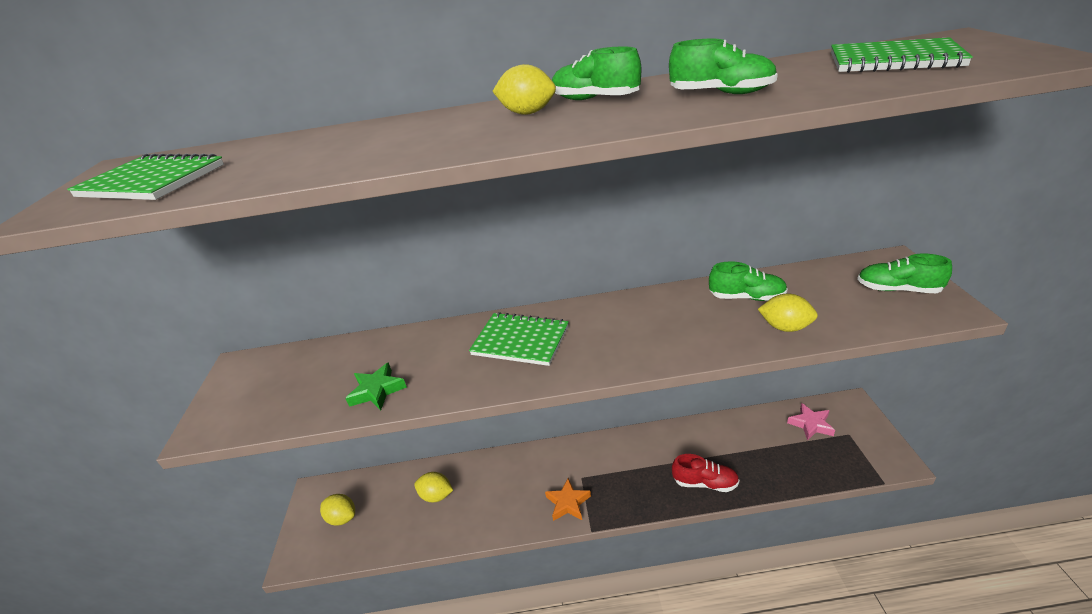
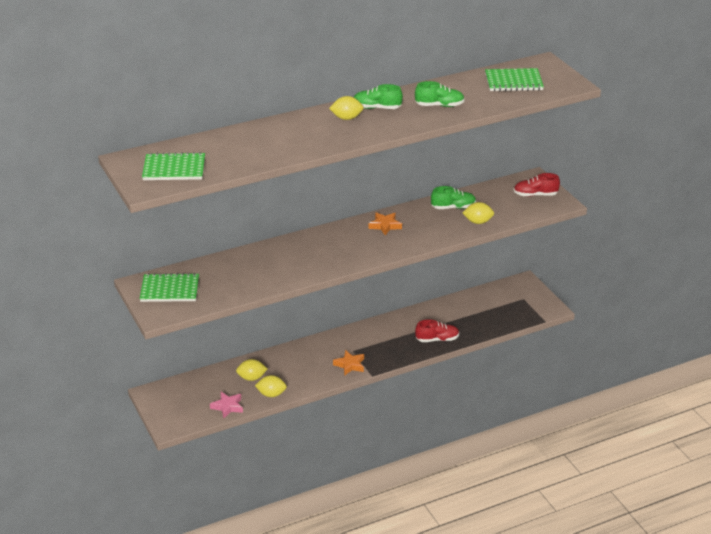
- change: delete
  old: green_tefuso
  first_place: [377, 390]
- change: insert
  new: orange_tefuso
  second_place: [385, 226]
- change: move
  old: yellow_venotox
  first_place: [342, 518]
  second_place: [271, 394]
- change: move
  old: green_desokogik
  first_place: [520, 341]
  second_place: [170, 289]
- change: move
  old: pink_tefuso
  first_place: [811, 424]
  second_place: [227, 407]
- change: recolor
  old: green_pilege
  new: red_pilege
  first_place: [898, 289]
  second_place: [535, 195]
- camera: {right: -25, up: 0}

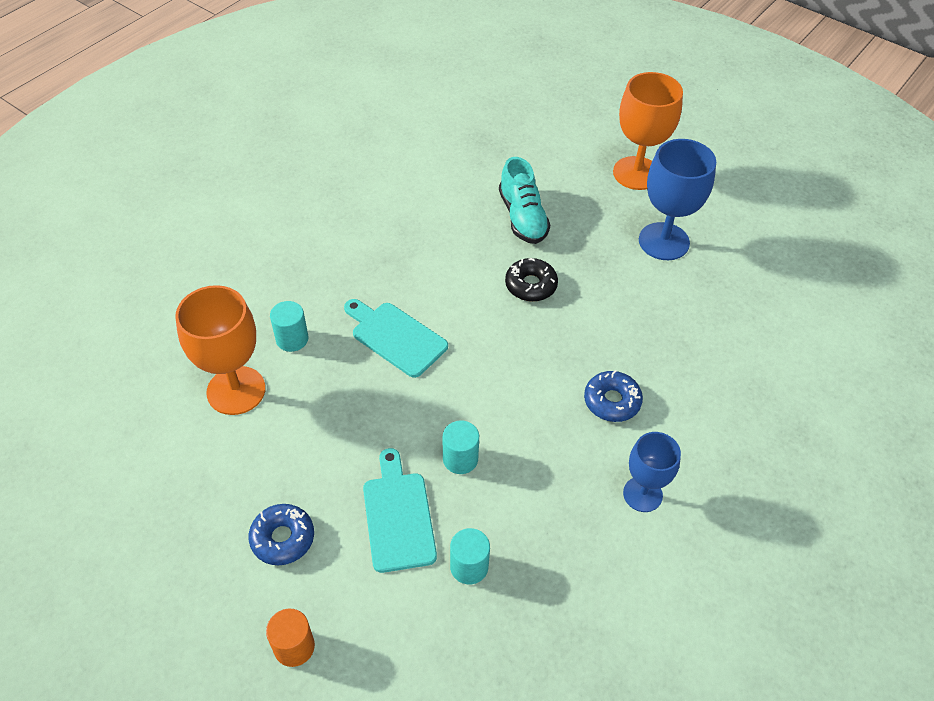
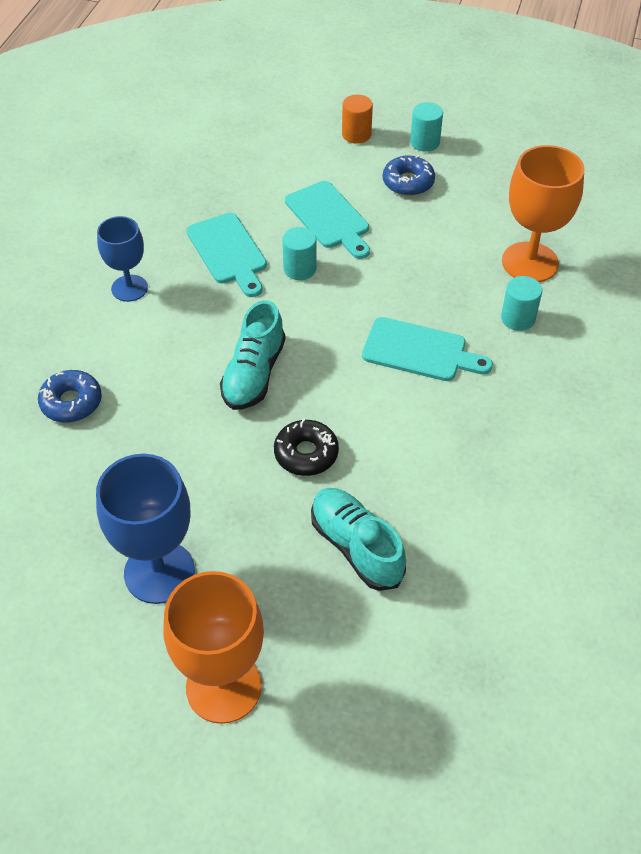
- change: insert
  new: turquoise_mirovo
  second_place: [228, 252]
- change: insert
  new: turquoise_pilege
  second_place: [254, 374]
- change: move
  old: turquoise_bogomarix
  first_place: [469, 567]
  second_place: [425, 142]
- change: move
  old: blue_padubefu
  first_place: [612, 401]
  second_place: [71, 402]
- camera: {right: 160, up: 0}

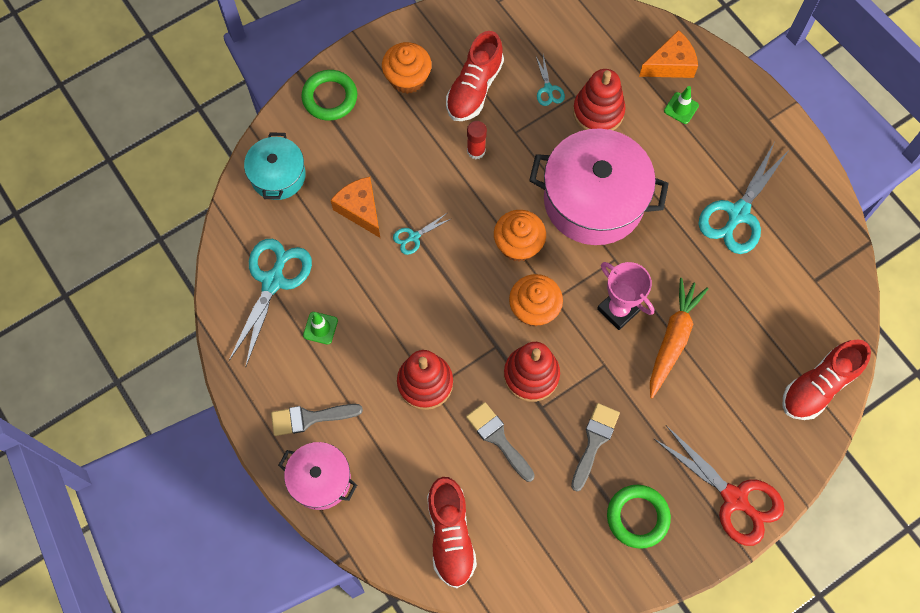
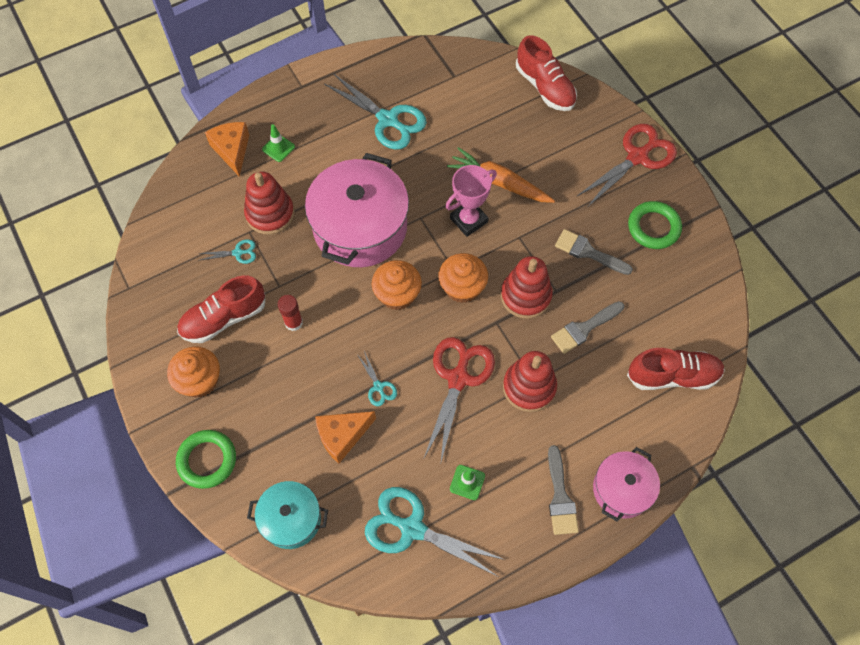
- change: insert
  new: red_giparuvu
  second_place: [458, 378]
- change: rotate
  old: red_pilege
  first_place: [474, 88]
  second_place: [224, 318]
  degrees: 120
- camera: {right: -85, up: -5}

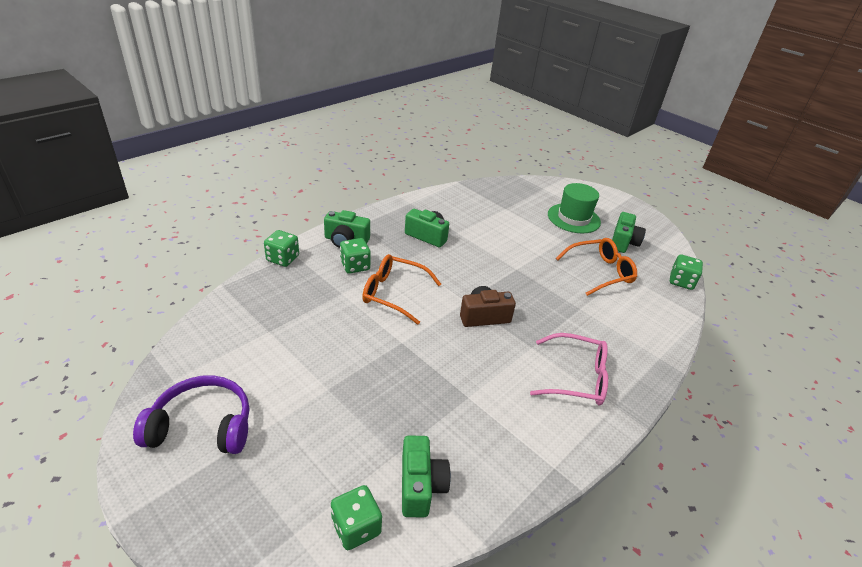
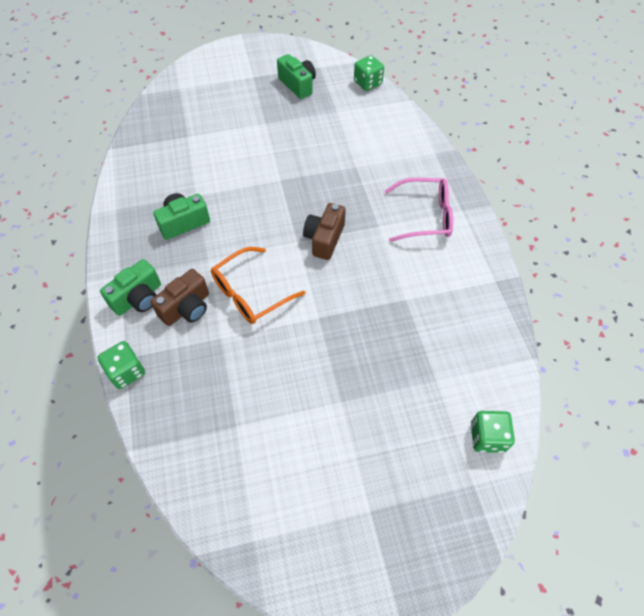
- change: delete
  old: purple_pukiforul
  first_place: [202, 425]
- change: delete
  old: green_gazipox
  first_place: [420, 486]
- change: delete
  old: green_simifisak
  first_place: [573, 218]
- change: delete
  old: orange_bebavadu
  first_place: [600, 272]
- change: replace
  old: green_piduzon
  new: brown_gazipox
  first_place: [355, 266]
  second_place: [187, 308]
- change: rotate
  old: pink_bebavadu
  first_place: [576, 378]
  second_place: [425, 216]
  degrees: 45
- camera: {right: -55, up: 20}

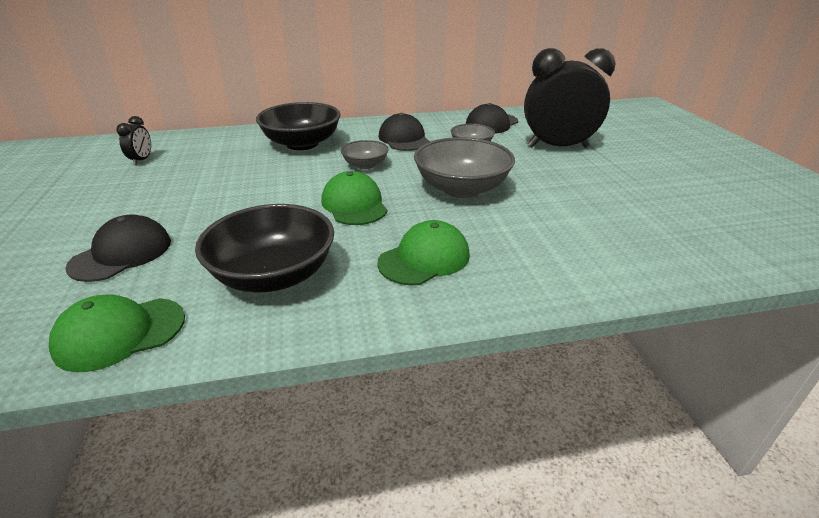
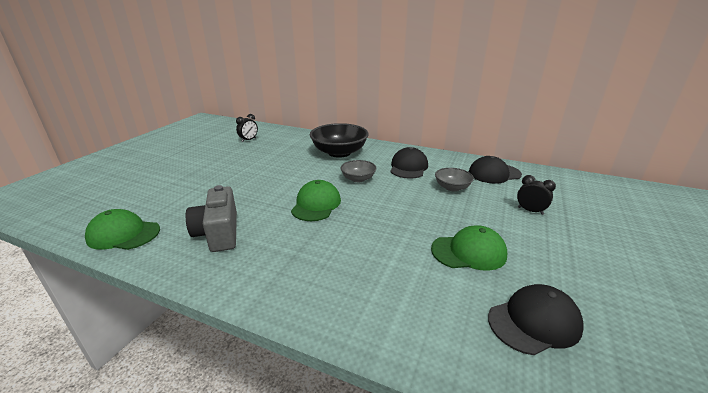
- change: delete
  old: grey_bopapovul
  first_place: [461, 188]
- change: move
  old: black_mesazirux
  first_place: [121, 254]
  second_place: [534, 322]
- change: move
  old: green_mesazirux
  first_place: [424, 259]
  second_place: [468, 252]
- change: replace
  old: black_bopapovul
  new: grey_gazipox
  first_place: [274, 275]
  second_place: [218, 233]
- change: resize
  old: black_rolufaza
  first_place: [558, 147]
  second_place: [530, 211]
  factor: 0.42
- camera: {right: 35, up: -5}

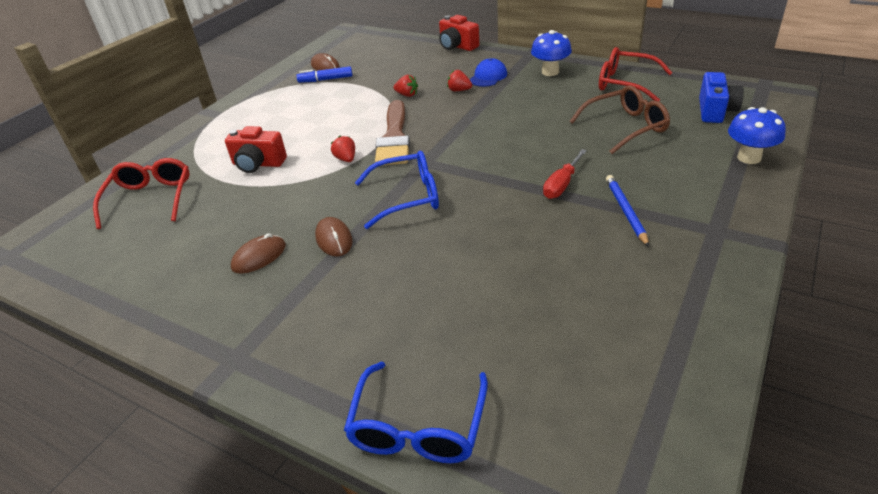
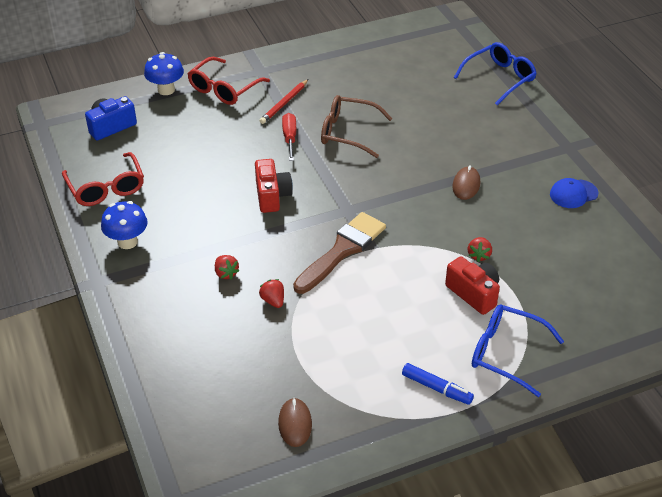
- change: delete
  old: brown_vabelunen
  first_place: [259, 257]
- change: move
  old: red_bebavadu
  first_place: [150, 198]
  second_place: [224, 89]
- change: move
  old: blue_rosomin
  first_place: [325, 80]
  second_place: [436, 388]
- change: move
  old: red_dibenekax
  first_place: [346, 159]
  second_place: [479, 255]
- change: move
  old: blue_bebavadu
  first_place: [407, 197]
  second_place: [506, 353]
- change: move
  old: red_gazipox
  first_place: [457, 46]
  second_place: [272, 196]
- change: move
  old: blue_mesazirux
  first_place: [488, 77]
  second_place: [573, 194]
- change: move
  old: brown_bebavadu
  first_place: [625, 127]
  second_place: [348, 132]
- change: recolor
  old: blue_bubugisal
  new: red_bubugisal
  first_place: [626, 211]
  second_place: [284, 103]
- change: rotate
  old: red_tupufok
  first_place: [562, 184]
  second_place: [289, 138]
  degrees: -75
- camera: {right: -145, up: 5}

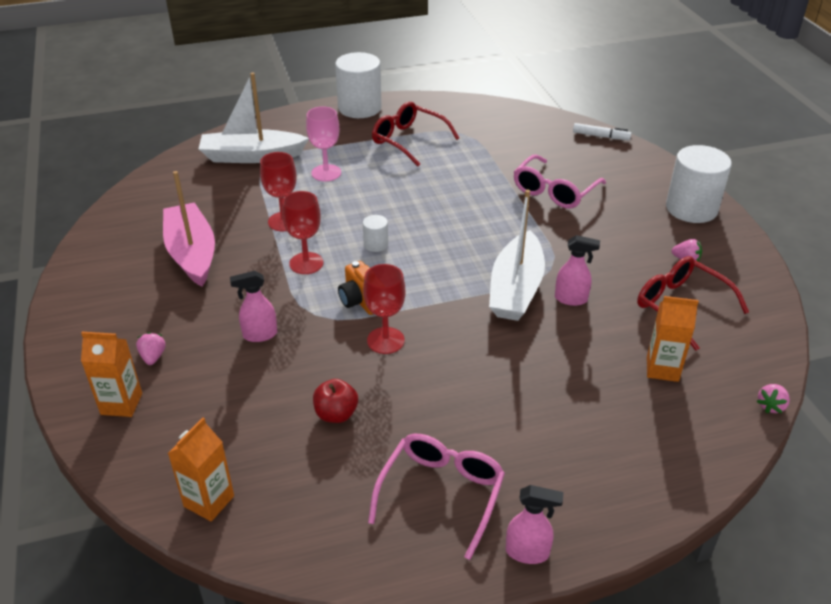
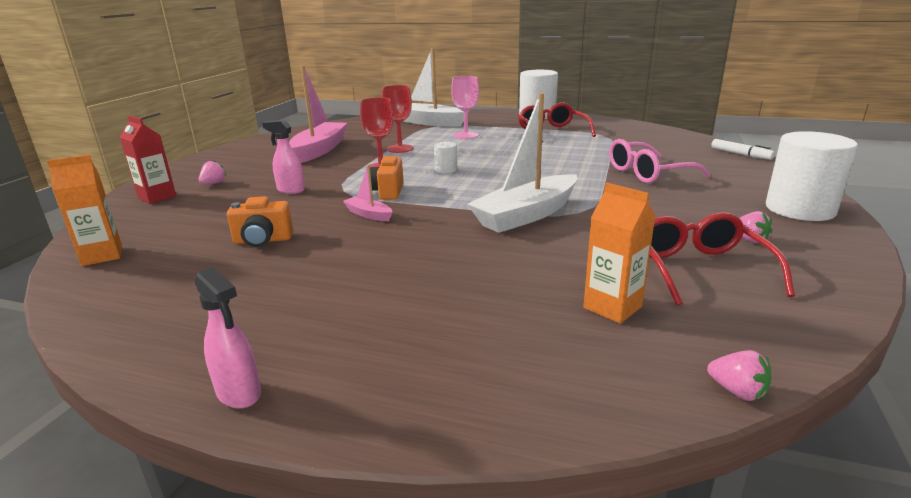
- change: delete
  old: pink_bebavadu
  first_place: [441, 493]
- change: delete
  old: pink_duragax
  first_place: [571, 299]
- change: replace
  old: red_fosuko
  new: orange_gazipox
  first_place: [336, 414]
  second_place: [263, 241]
- change: replace
  old: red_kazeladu
  new: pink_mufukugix
  first_place: [385, 340]
  second_place: [369, 214]
- change: recolor
  old: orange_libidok
  new: red_libidok
  first_place: [121, 404]
  second_place: [157, 197]
- change: rotate
  old: pink_dibenekax
  first_place: [771, 406]
  second_place: [737, 391]
  degrees: -120
- camera: {right: 35, up: -15}

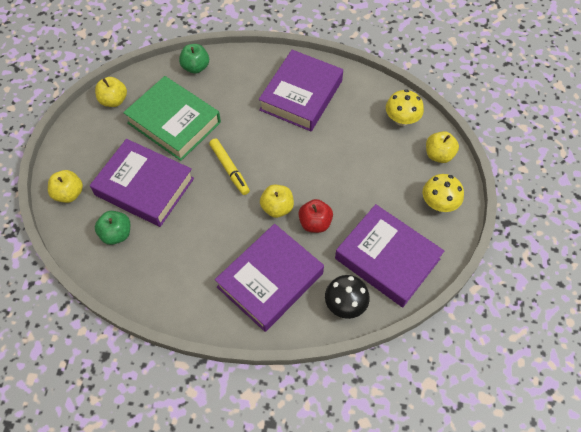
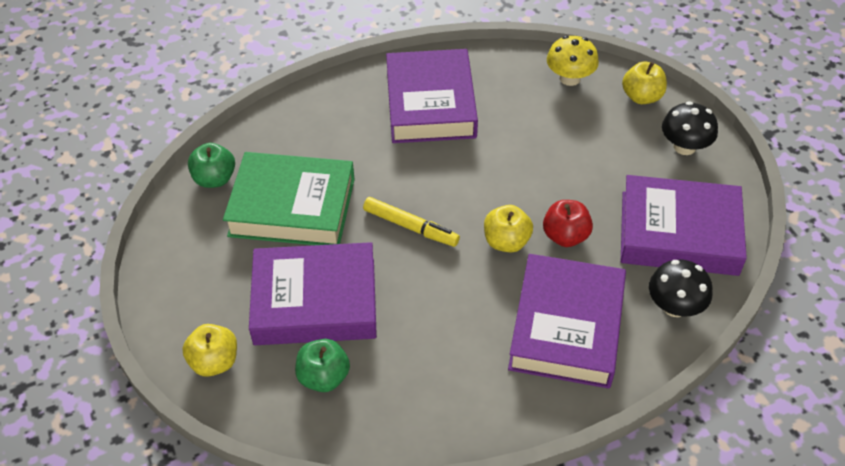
- change: delete
  old: yellow_fosuko
  first_place: [114, 100]
- change: move
  old: green_fosuko
  first_place: [195, 67]
  second_place: [215, 179]
- change: recolor
  old: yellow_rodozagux
  new: black_rodozagux
  first_place: [439, 203]
  second_place: [684, 147]
- camera: {right: -30, up: -10}

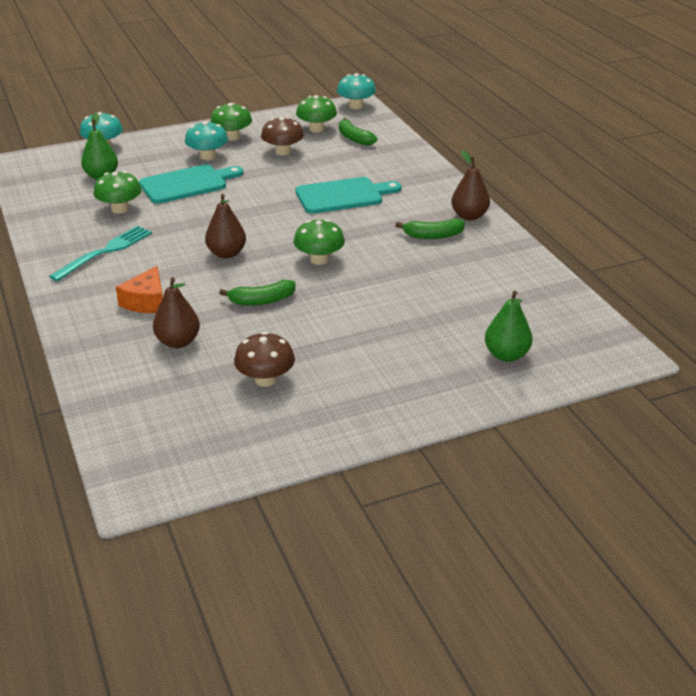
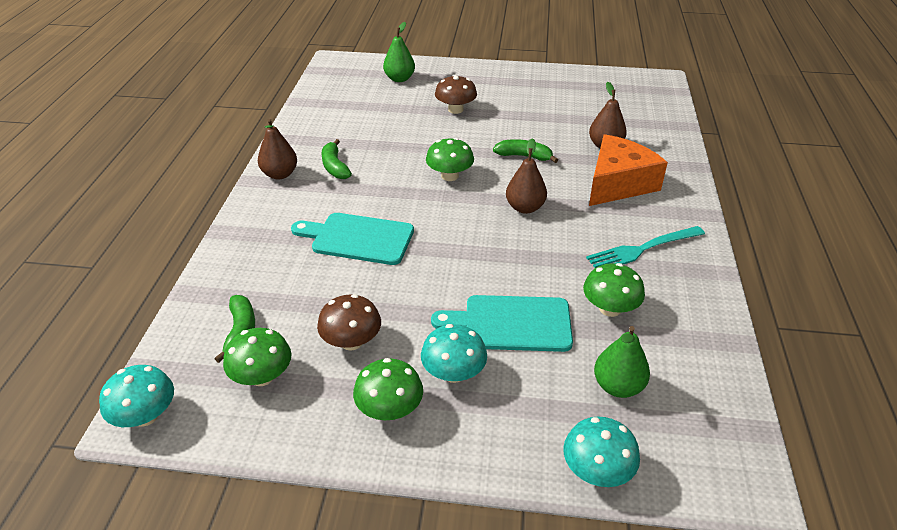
- change: move
  old: brown_rodozagux
  first_place: [265, 379]
  second_place: [455, 109]
- change: rotate
  old: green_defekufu
  first_place: [433, 235]
  second_place: [335, 166]
  degrees: -135
- change: resize
  old: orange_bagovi
  first_place: [146, 302]
  second_place: [618, 184]
  factor: 1.67
- camera: {right: -150, up: 5}

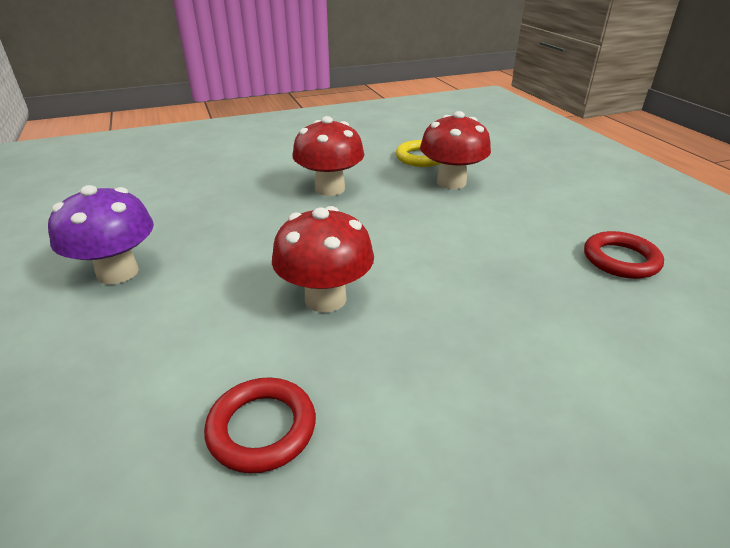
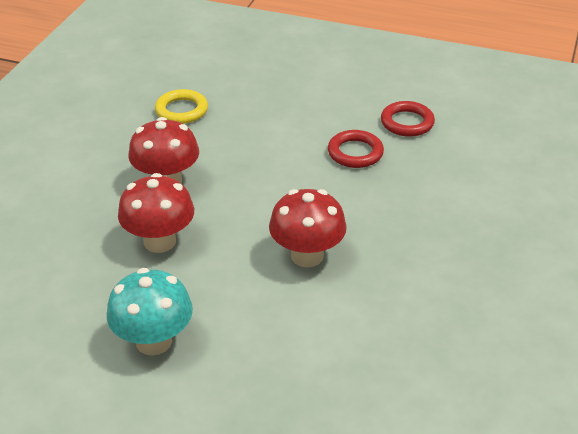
- change: move
  old: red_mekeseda
  first_place: [262, 428]
  second_place: [355, 153]
- change: move
  old: red_rodozagux
  first_place: [451, 182]
  second_place: [159, 241]
- change: recolor
  old: purple_rodozagux
  new: turquoise_rodozagux
  first_place: [118, 272]
  second_place: [154, 341]
- camera: {right: -50, up: 5}

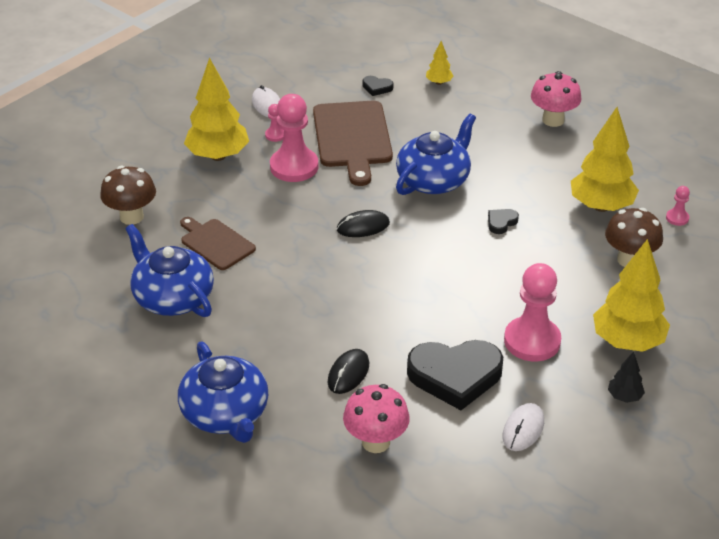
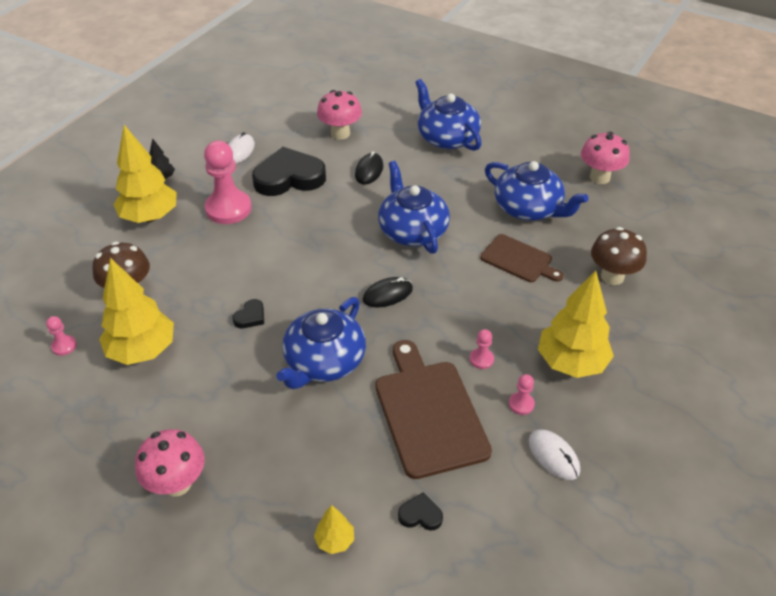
- change: insert
  new: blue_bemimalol
  second_place: [412, 230]
- change: insert
  new: pink_rodozagux
  second_place: [599, 177]
- change: resize
  old: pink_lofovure
  first_place: [294, 167]
  second_place: [481, 359]
  factor: 0.45
- camera: {right: 170, up: 5}

